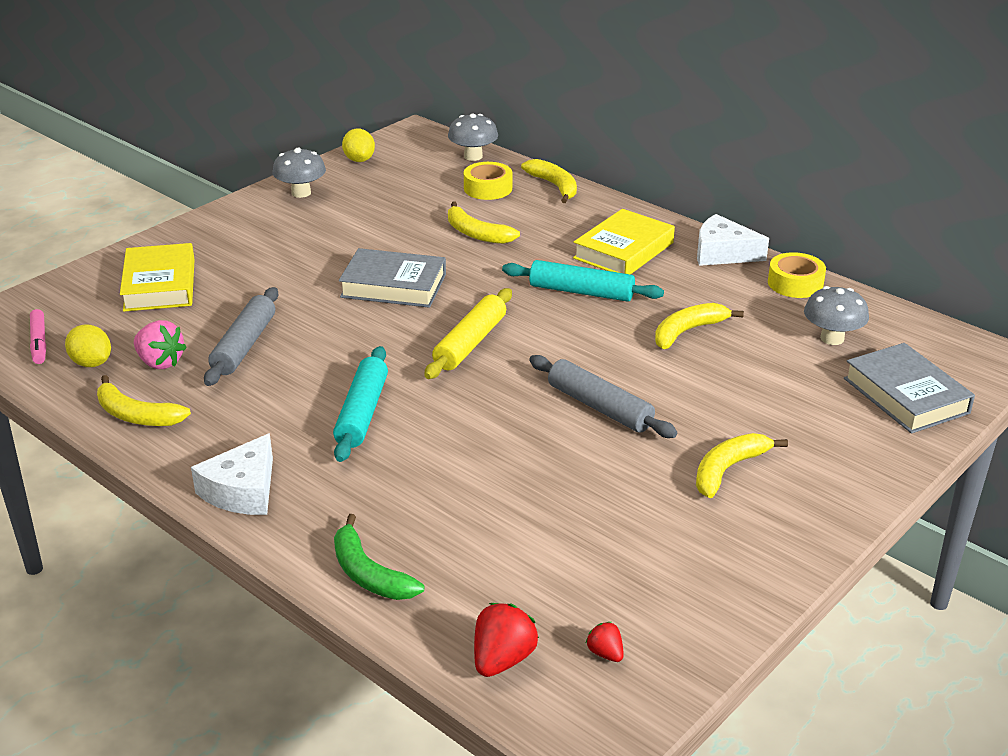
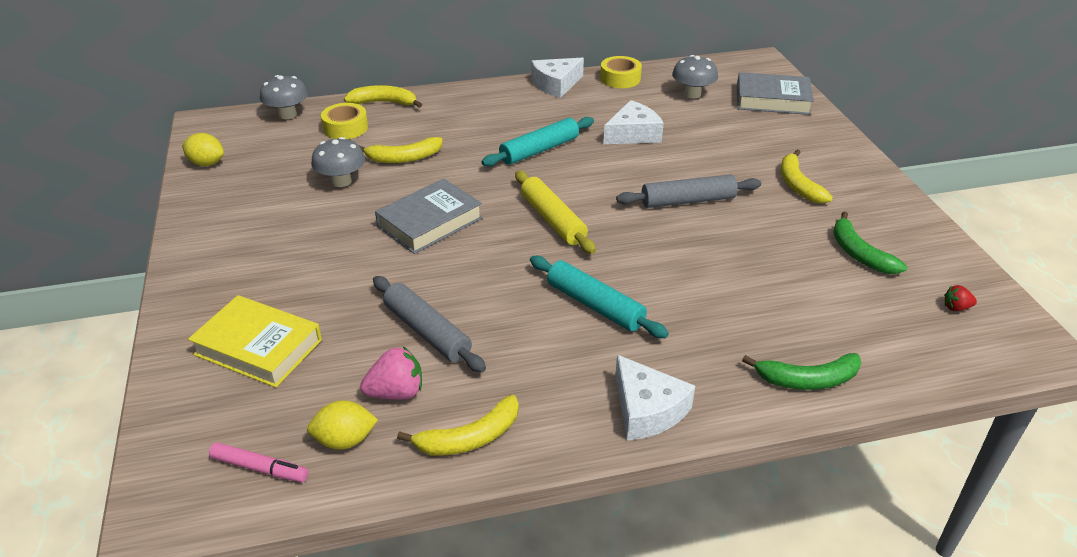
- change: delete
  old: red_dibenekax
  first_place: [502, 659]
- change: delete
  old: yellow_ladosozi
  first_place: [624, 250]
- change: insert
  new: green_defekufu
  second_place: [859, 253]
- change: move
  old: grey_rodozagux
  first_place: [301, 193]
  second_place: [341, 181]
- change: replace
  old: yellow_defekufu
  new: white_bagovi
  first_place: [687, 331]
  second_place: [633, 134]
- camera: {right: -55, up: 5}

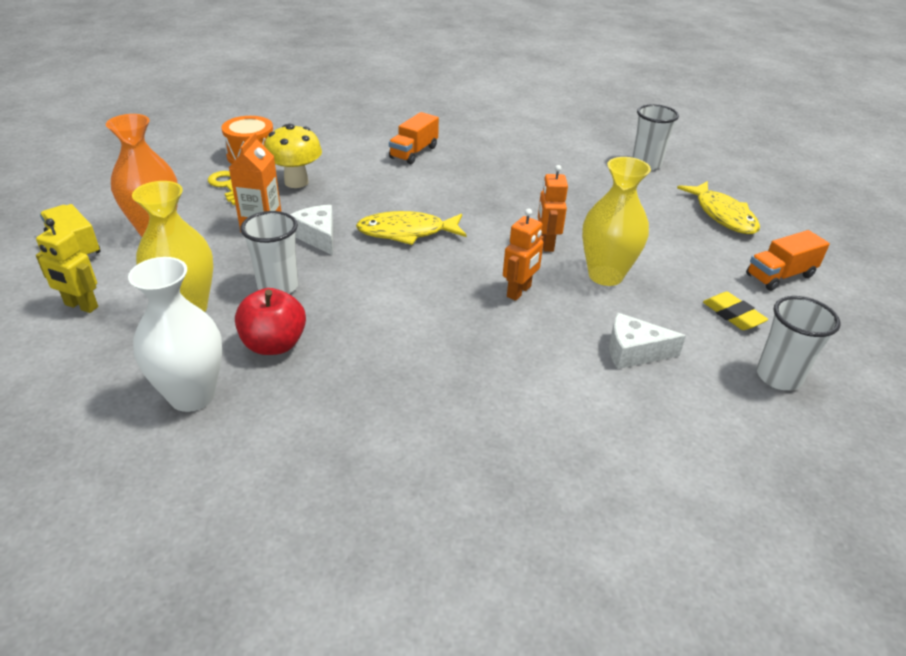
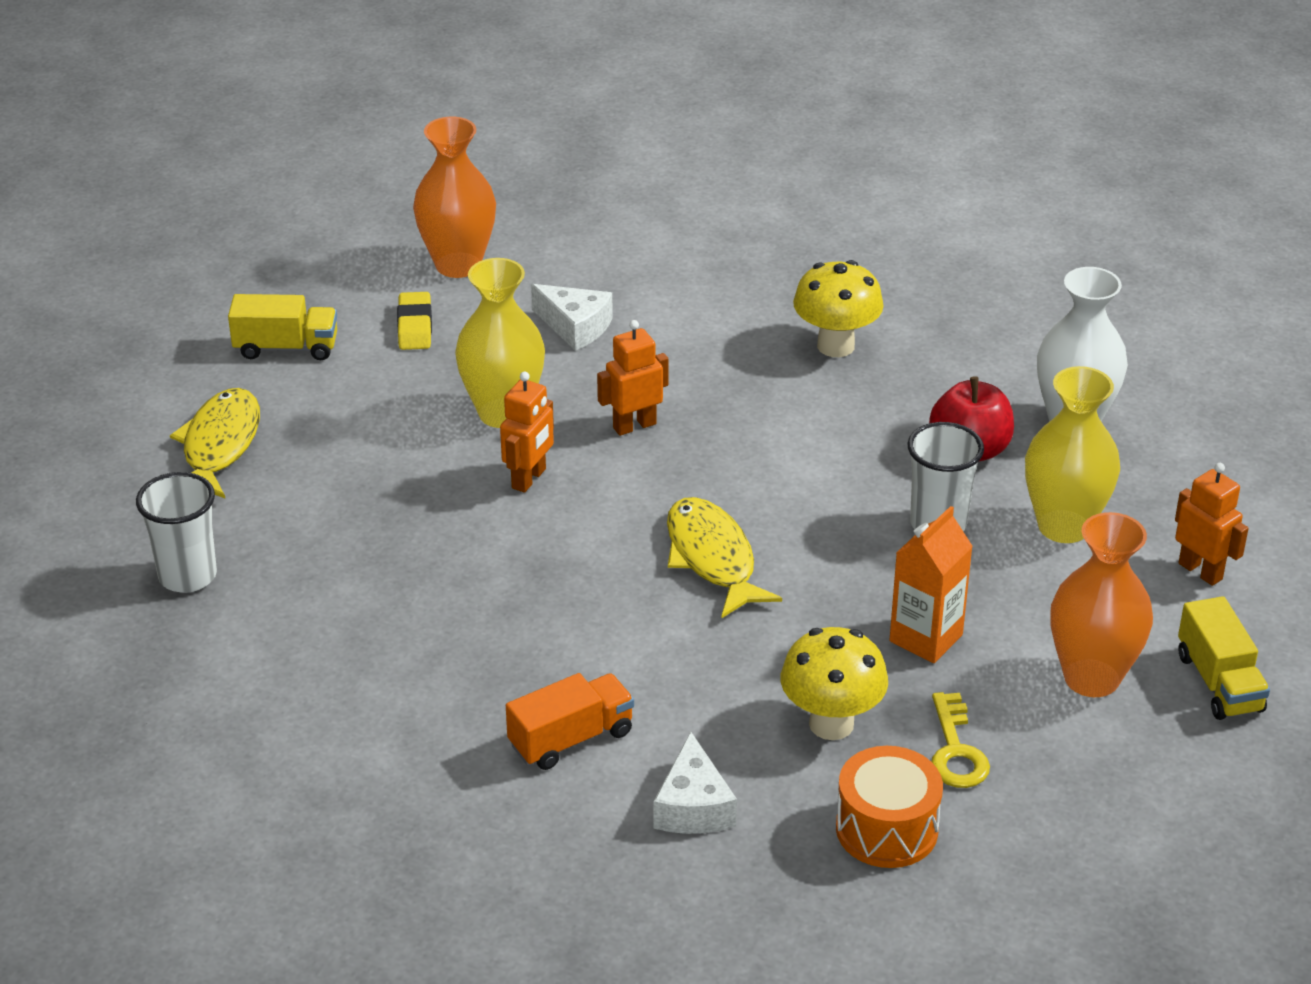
- change: insert
  new: yellow_rodozagux
  second_place: [835, 346]
- change: move
  old: white_bagovi
  first_place: [317, 236]
  second_place: [693, 806]
- change: replace
  old: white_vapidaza
  new: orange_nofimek
  first_place: [778, 377]
  second_place: [458, 265]
- change: recolor
  old: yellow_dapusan
  new: orange_dapusan
  first_place: [81, 306]
  second_place: [1200, 571]
- change: recolor
  old: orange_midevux
  new: yellow_midevux
  first_place: [780, 276]
  second_place: [286, 347]
- change: rotate
  old: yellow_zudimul
  first_place: [407, 232]
  second_place: [712, 558]
  degrees: -135
- camera: {right: -150, up: 0}

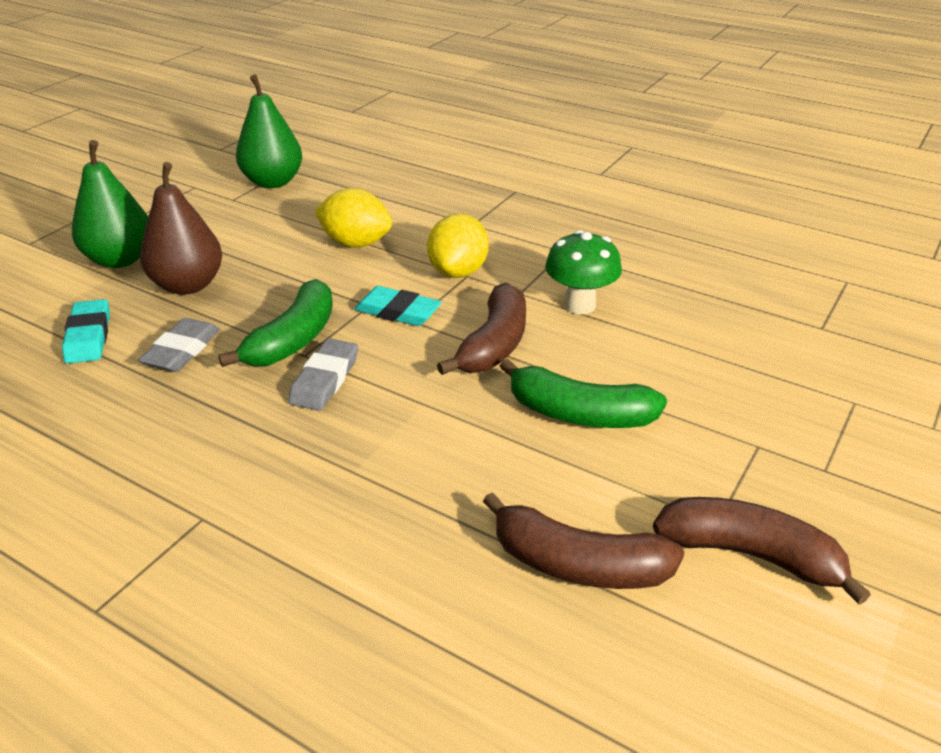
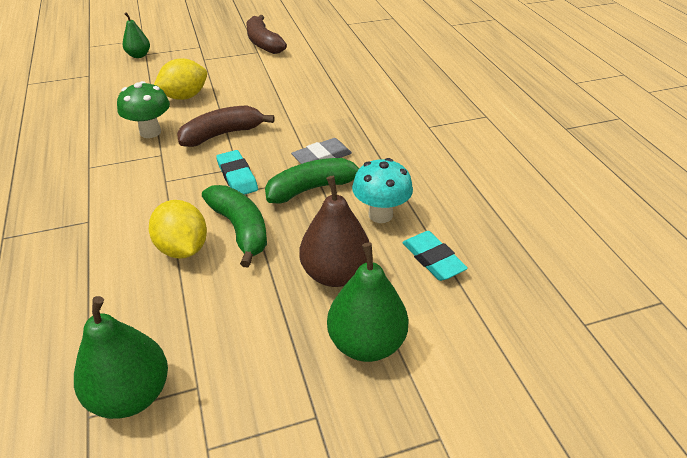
- change: delete
  old: brown_defekufu
  first_place: [577, 564]
- change: insert
  new: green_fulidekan
  second_place: [139, 55]
- change: move
  old: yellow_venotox
  first_place: [458, 272]
  second_place: [184, 96]
- change: move
  old: green_defekufu
  first_place: [579, 414]
  second_place: [240, 229]
- change: replace
  old: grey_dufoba
  new: turquoise_rodozagux
  first_place: [182, 350]
  second_place: [380, 214]
- change: rotate
  old: turquoise_dufoba
  first_place: [88, 336]
  second_place: [433, 259]
  degrees: -60
- camera: {right: -140, up: 5}

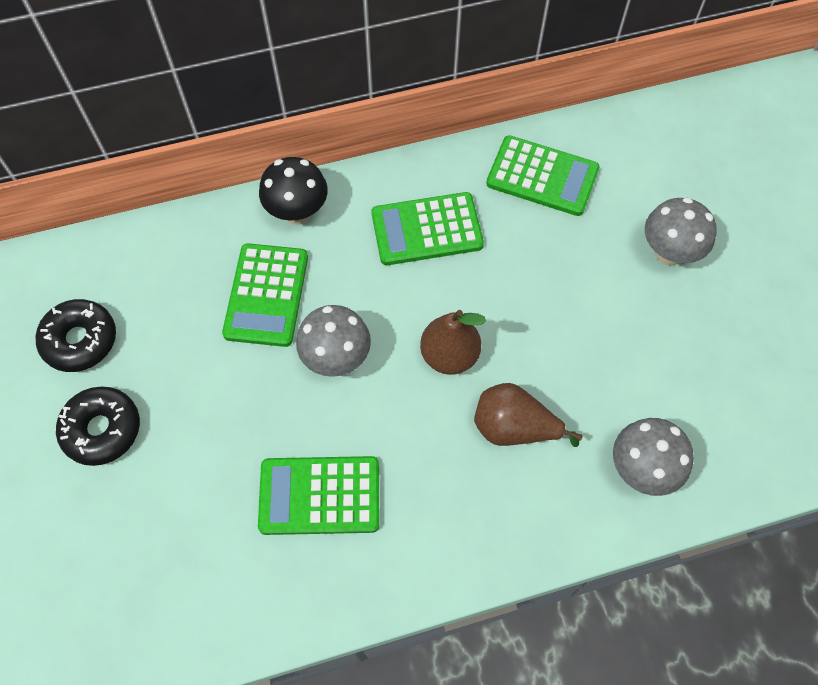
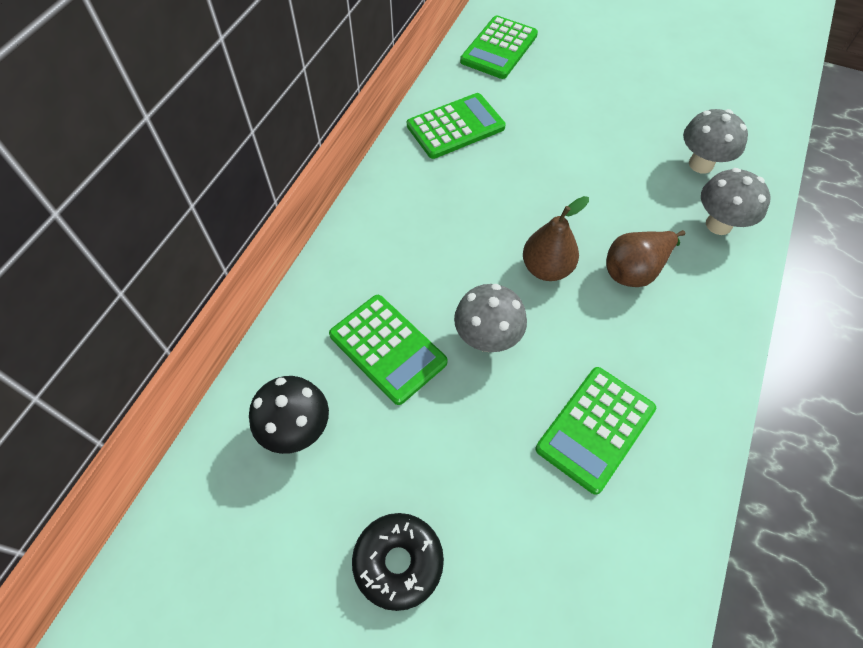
- change: delete
  old: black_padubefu
  first_place: [80, 340]
- change: move
  old: black_rodozagux
  first_place: [297, 212]
  second_place: [297, 430]
- change: move
  old: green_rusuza
  first_place: [427, 229]
  second_place: [499, 48]
- change: move
  old: grey_rodozagux
  first_place: [668, 253]
  second_place: [701, 164]
- camera: {right: -50, up: -5}

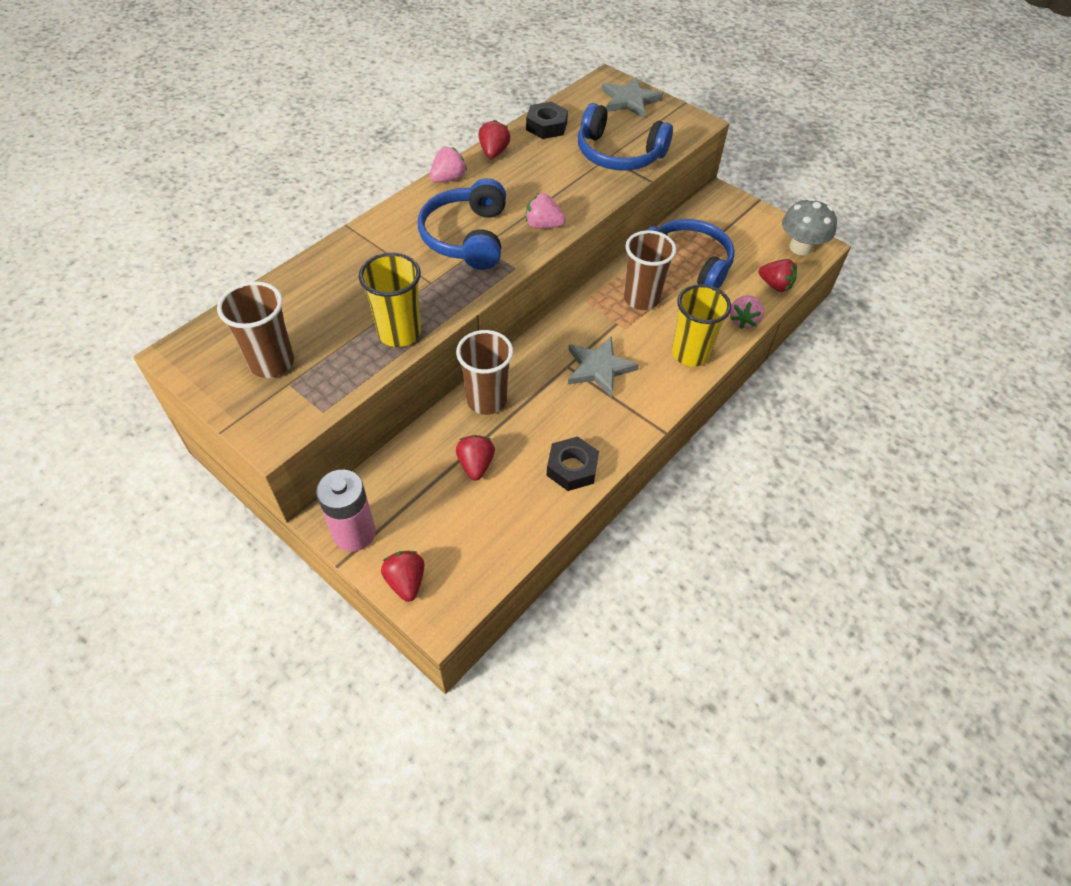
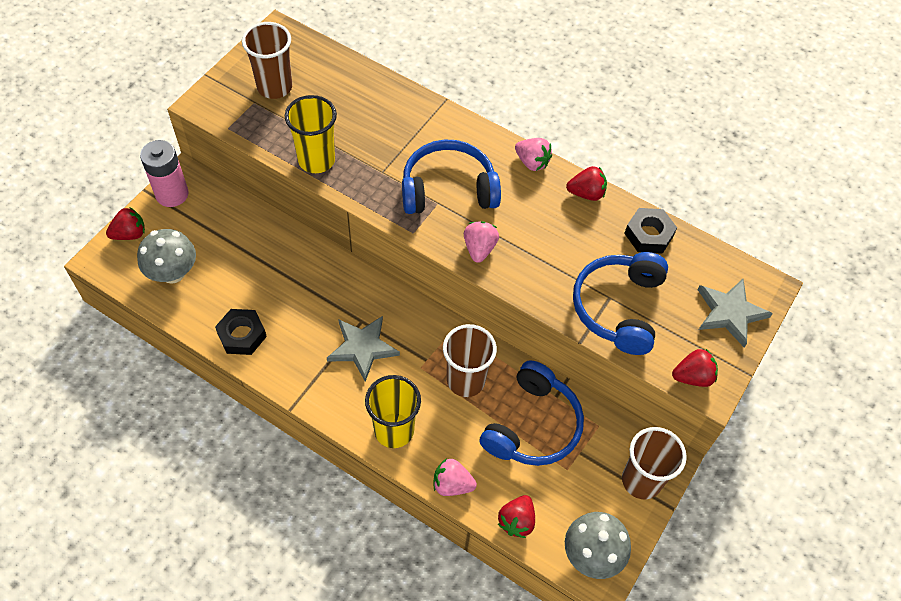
- change: insert
  new: grey_rodozagux
  second_place: [173, 273]
- change: move
  old: brown_vapidaza
  first_place: [486, 400]
  second_place: [641, 480]
- change: move
  old: red_dibenekax
  first_place: [476, 465]
  second_place: [692, 377]
- camera: {right: 80, up: 5}

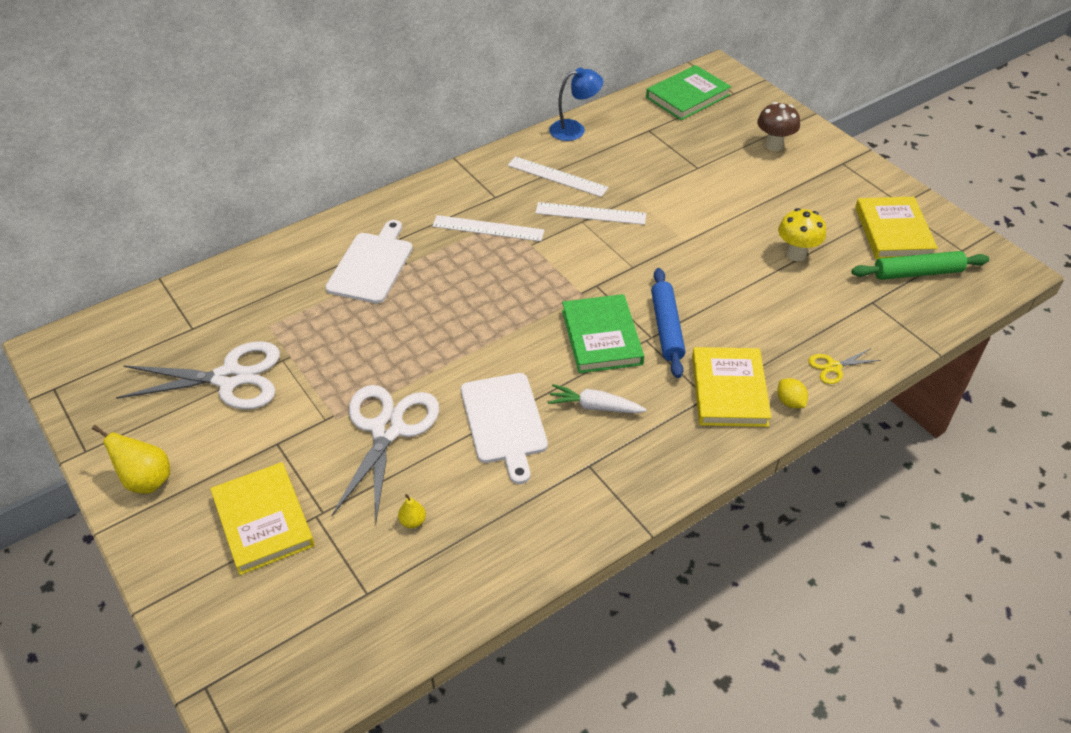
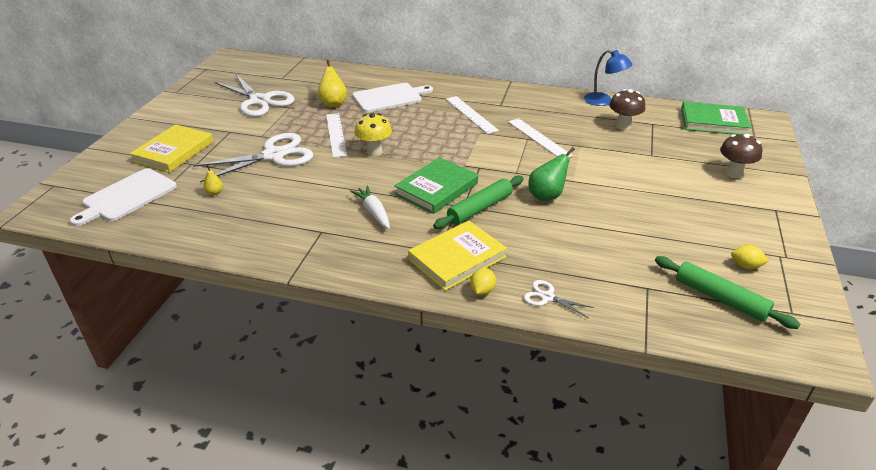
- change: insert
  new: green_fulidekan
  second_place: [547, 196]
- change: insert
  new: brown_rodozagux
  second_place: [623, 126]
- change: move
  old: yellow_fulidekan
  first_place: [146, 480]
  second_place: [333, 103]
- change: move
  old: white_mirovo
  first_place: [504, 421]
  second_place: [127, 196]
- change: move
  old: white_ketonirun
  first_place: [557, 176]
  second_place: [336, 134]
- change: move
  old: yellow_rodozagux
  first_place: [796, 254]
  second_place: [374, 152]
- change: replace
  old: yellow_ladosozi
  new: yellow_venotox
  first_place: [893, 232]
  second_place: [745, 266]
- change: recolor
  old: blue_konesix
  new: green_konesix
  first_place: [666, 328]
  second_place: [480, 208]
- change: recolor
  old: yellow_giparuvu
  new: white_giparuvu
  first_place: [834, 367]
  second_place: [547, 297]
- camera: {right: 50, up: -10}

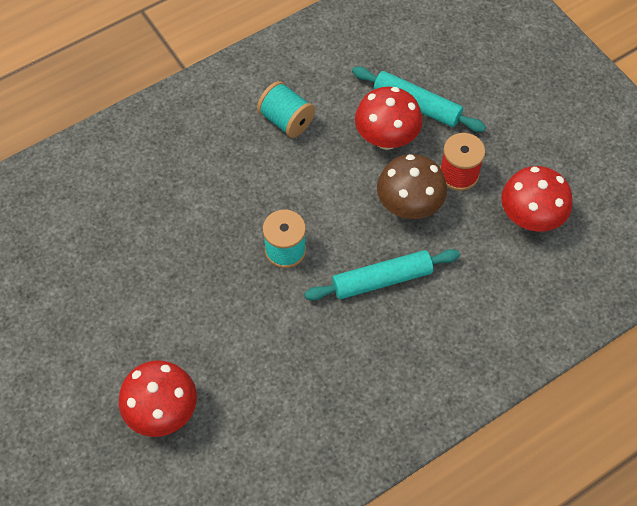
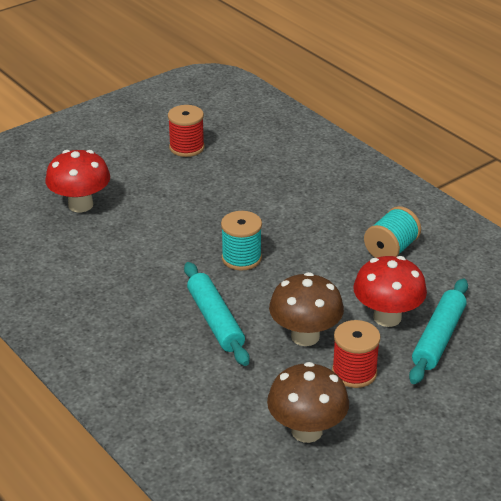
- change: insert
  new: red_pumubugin
  second_place: [187, 147]
- change: recolor
  old: red_rodozagux
  new: brown_rodozagux
  first_place: [530, 218]
  second_place: [307, 431]
- camera: {right: 85, up: -25}

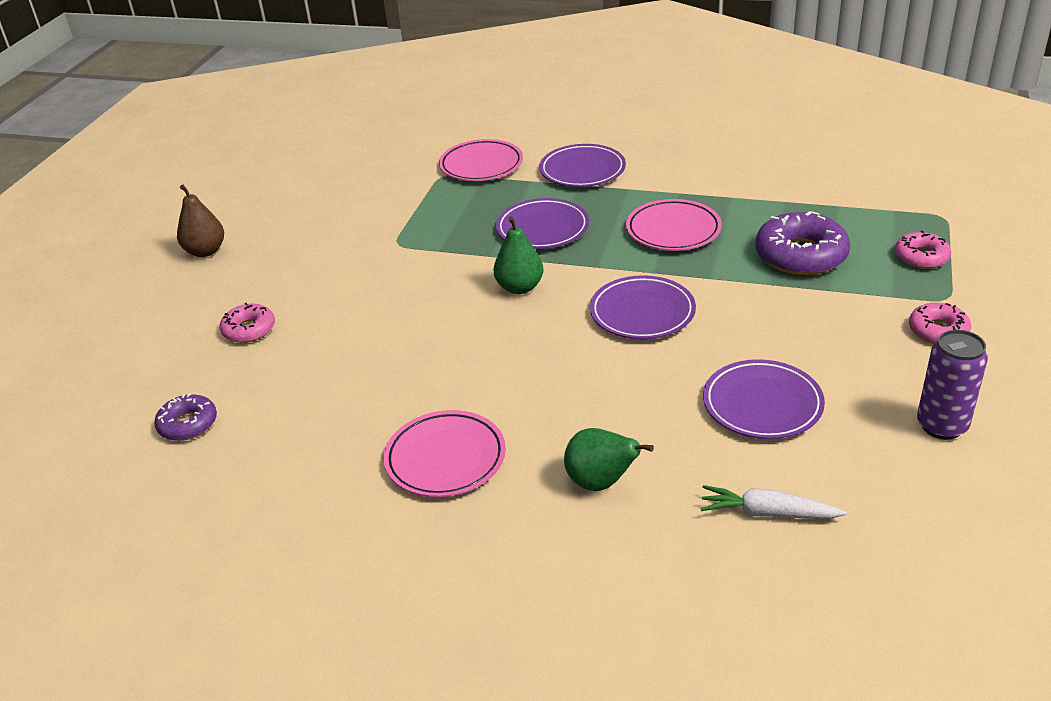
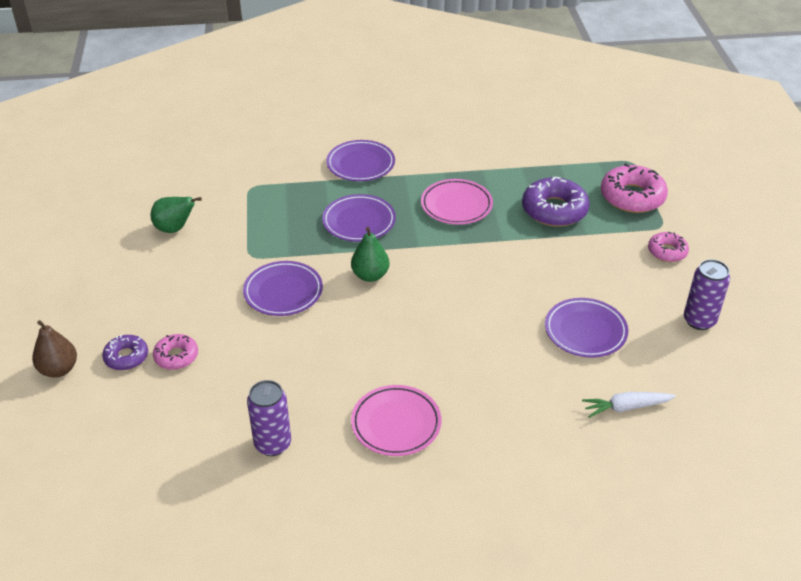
- change: delete
  old: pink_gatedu
  first_place: [481, 165]
- change: insert
  new: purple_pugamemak
  second_place: [273, 444]
- change: move
  old: purple_padubefu
  first_place: [188, 424]
  second_place: [126, 357]
- change: move
  old: brown_fulidekan
  first_place: [205, 251]
  second_place: [59, 369]
- change: move
  old: green_fulidekan
  first_place: [601, 482]
  second_place: [175, 229]
- change: move
  old: purple_gatedu
  first_place: [642, 313]
  second_place: [283, 292]
- change: resize
  old: pink_padubefu
  first_place: [921, 257]
  second_place: [632, 197]
  factor: 1.75
- camera: {right: -25, up: 5}

